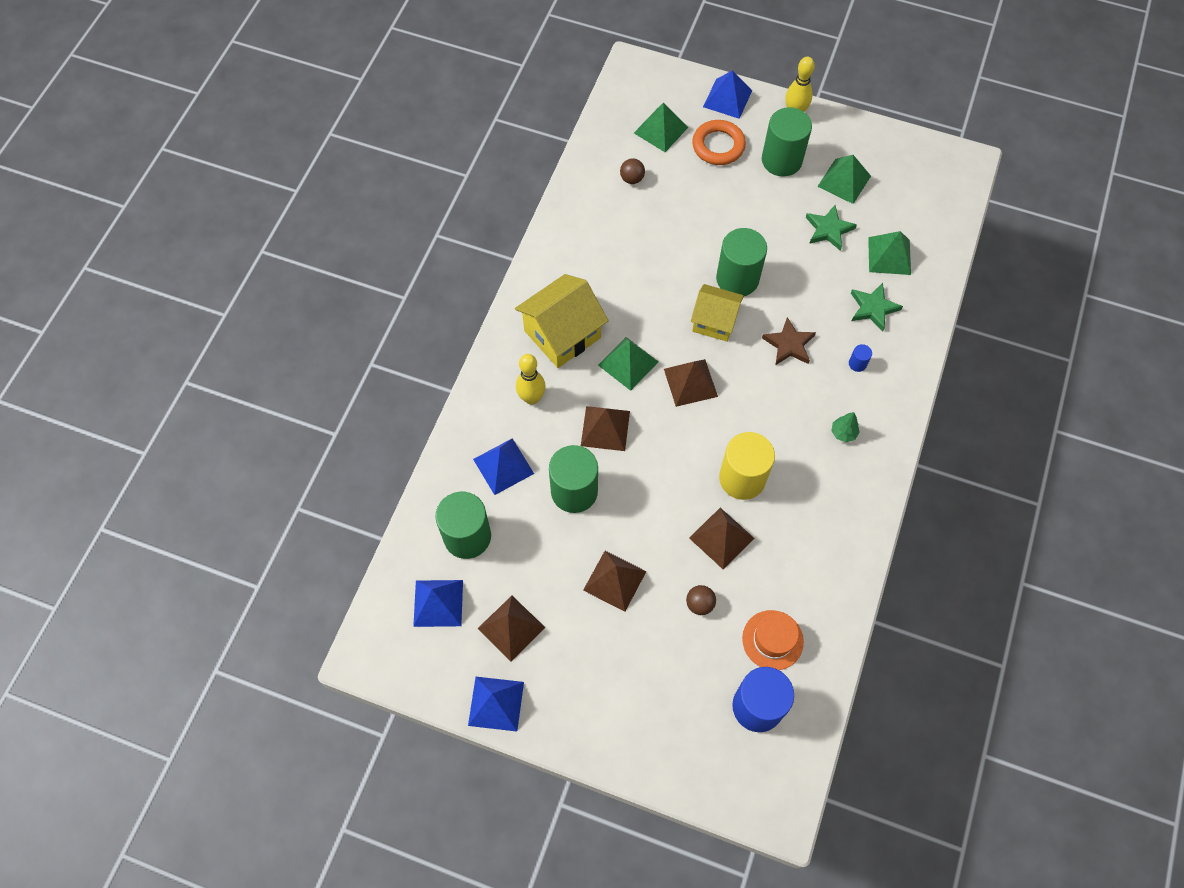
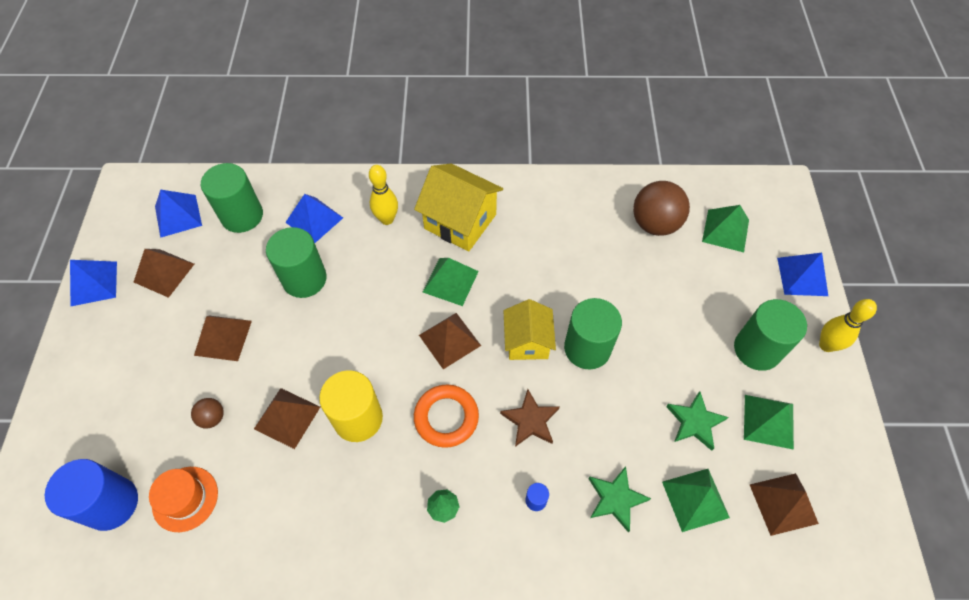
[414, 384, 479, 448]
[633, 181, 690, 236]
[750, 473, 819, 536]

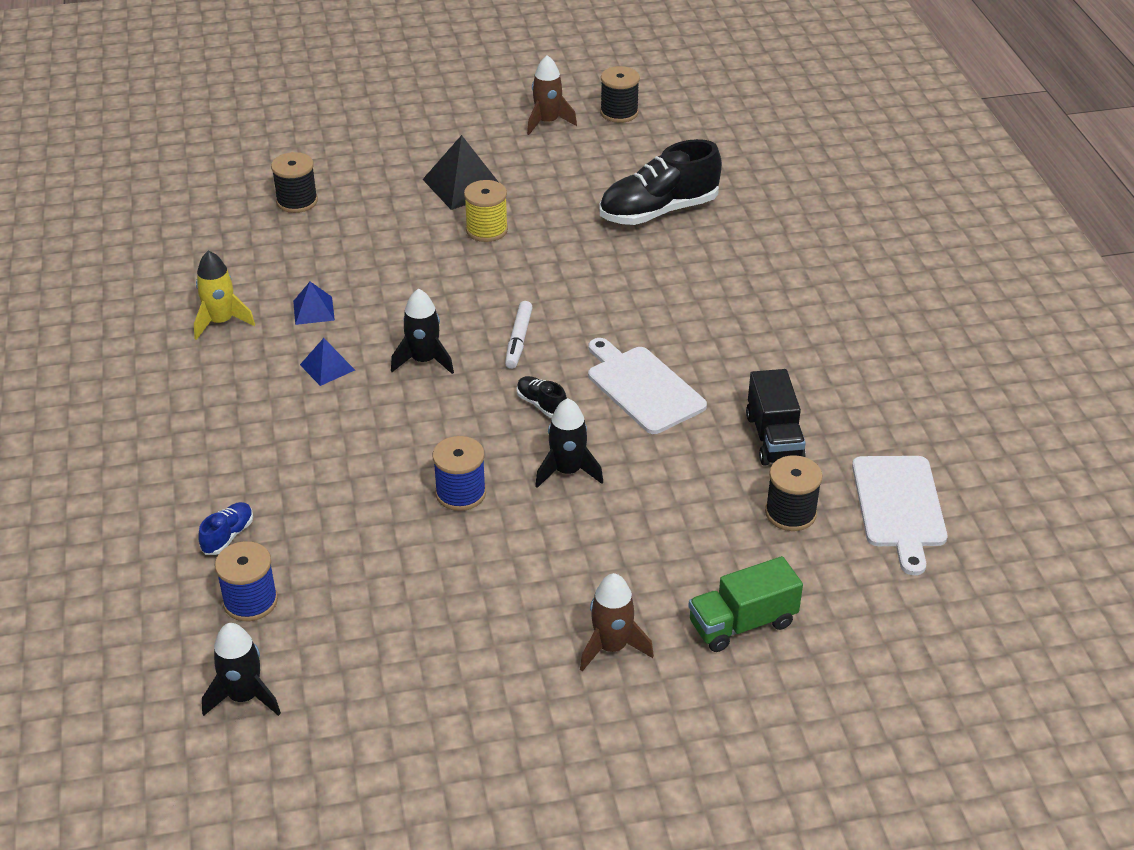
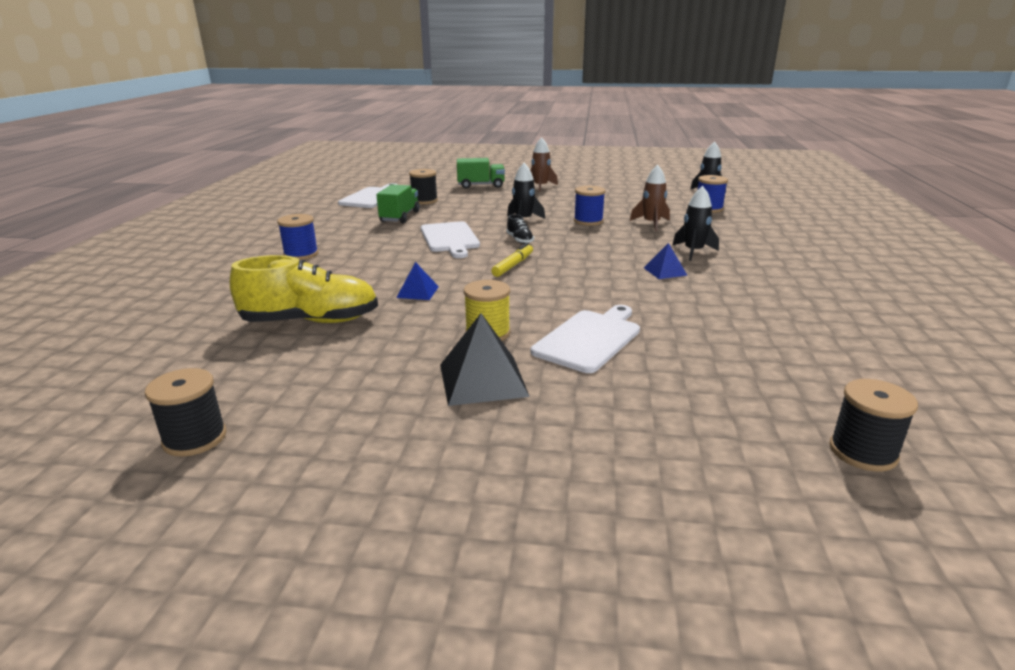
[630, 165, 670, 231]
[230, 255, 378, 323]
[829, 379, 918, 472]
[194, 250, 255, 340] (first image)
[396, 262, 439, 300]
[672, 186, 719, 261]
[491, 243, 533, 277]
[376, 185, 420, 223]
[198, 502, 253, 555] (first image)
[277, 214, 319, 260]
[531, 305, 640, 373]

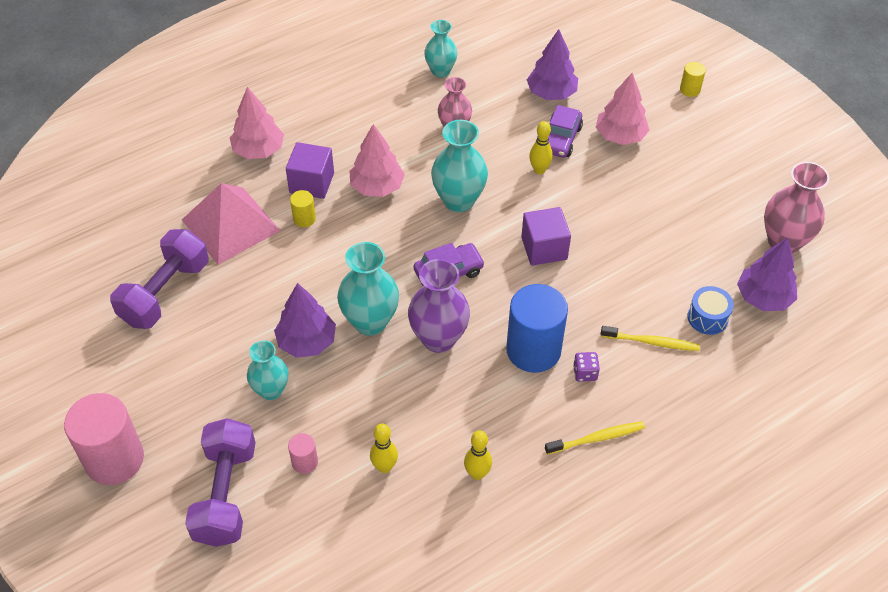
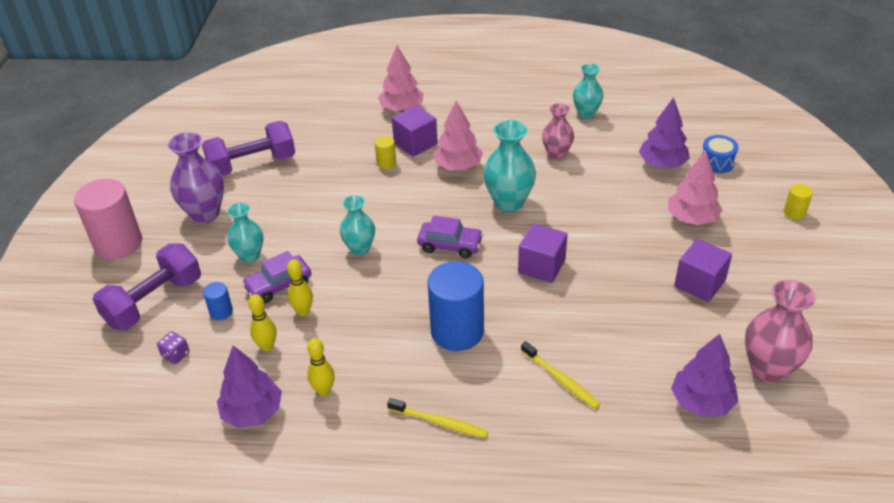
[242, 251, 311, 303]
[287, 259, 313, 316]
[182, 183, 280, 265] (first image)
[340, 195, 375, 255]
[168, 132, 224, 223]
[217, 346, 282, 428]
[701, 135, 739, 173]
[157, 331, 189, 364]
[203, 282, 233, 320]
[674, 239, 732, 302]

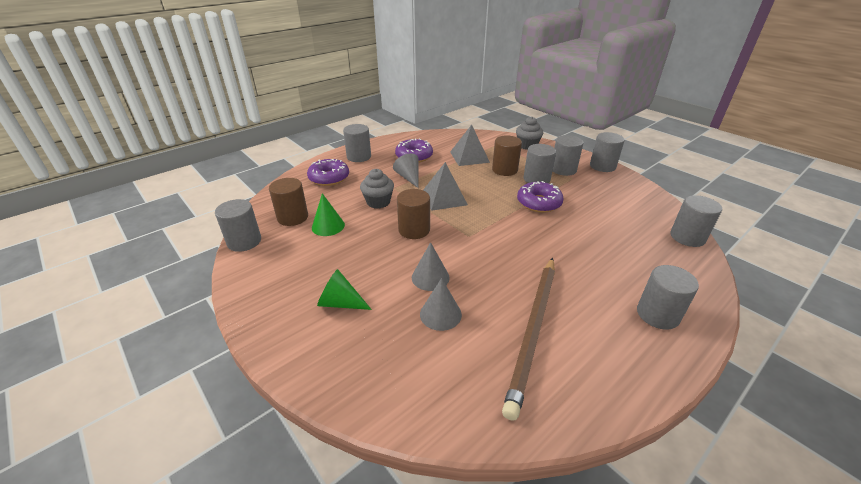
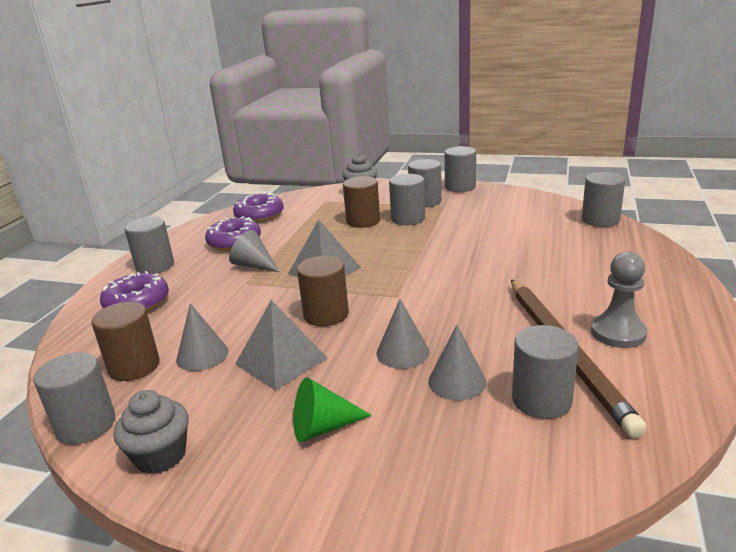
[235, 300, 328, 391]
[114, 390, 189, 474]
[233, 192, 284, 223]
[176, 303, 229, 371]
[512, 325, 579, 419]
[591, 251, 647, 348]

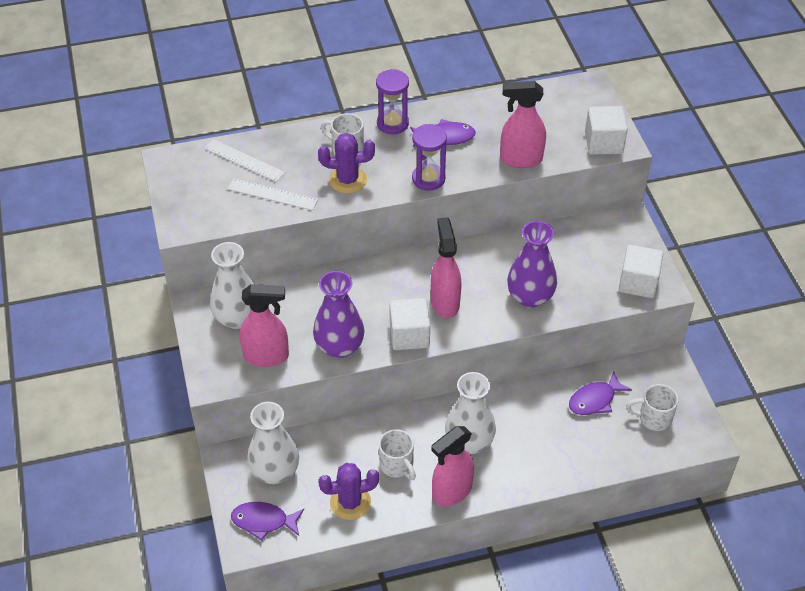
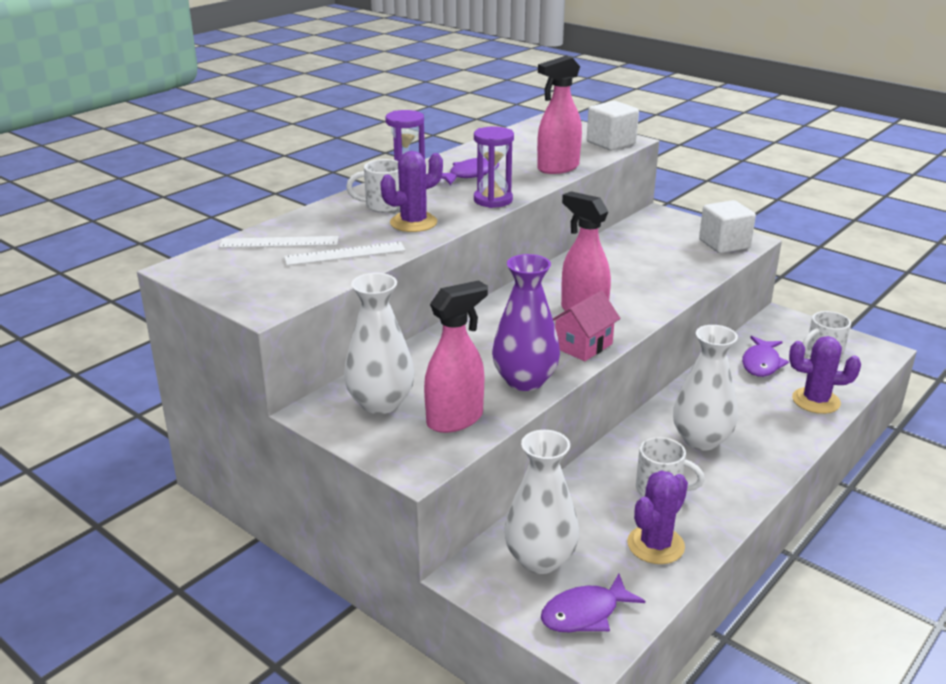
[507, 221, 557, 308] (first image)
[553, 290, 621, 361]
[431, 426, 474, 507] (first image)
[789, 336, 861, 414]

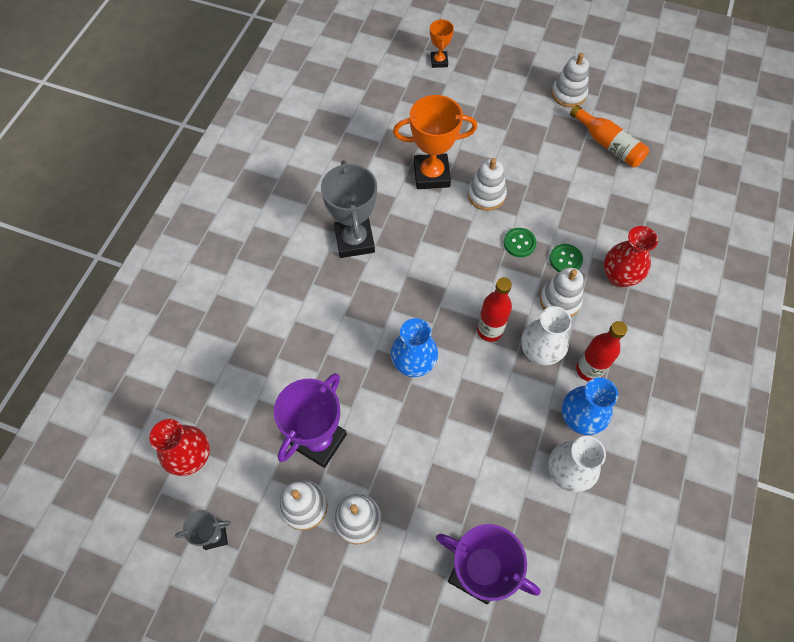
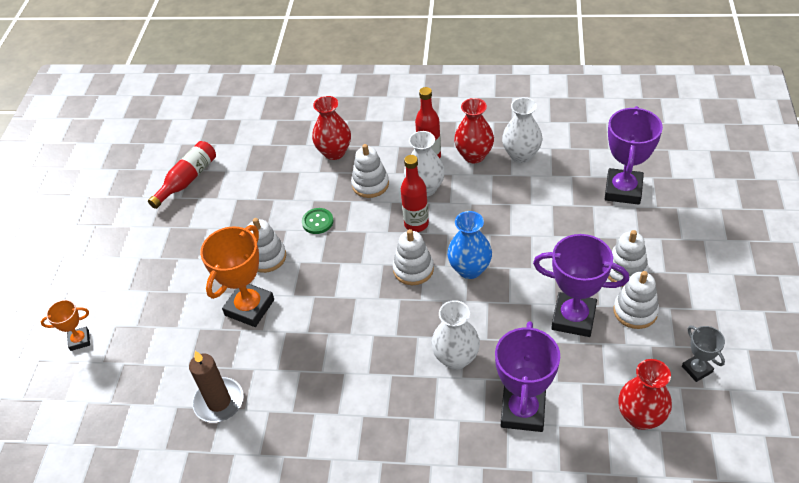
[393, 229, 434, 285]
[200, 225, 274, 327]
[148, 141, 216, 209]
[321, 160, 377, 258] (first image)
[549, 244, 583, 272] (first image)
[454, 98, 494, 163]
[431, 300, 480, 370]
[495, 321, 560, 432]
[189, 351, 243, 423]

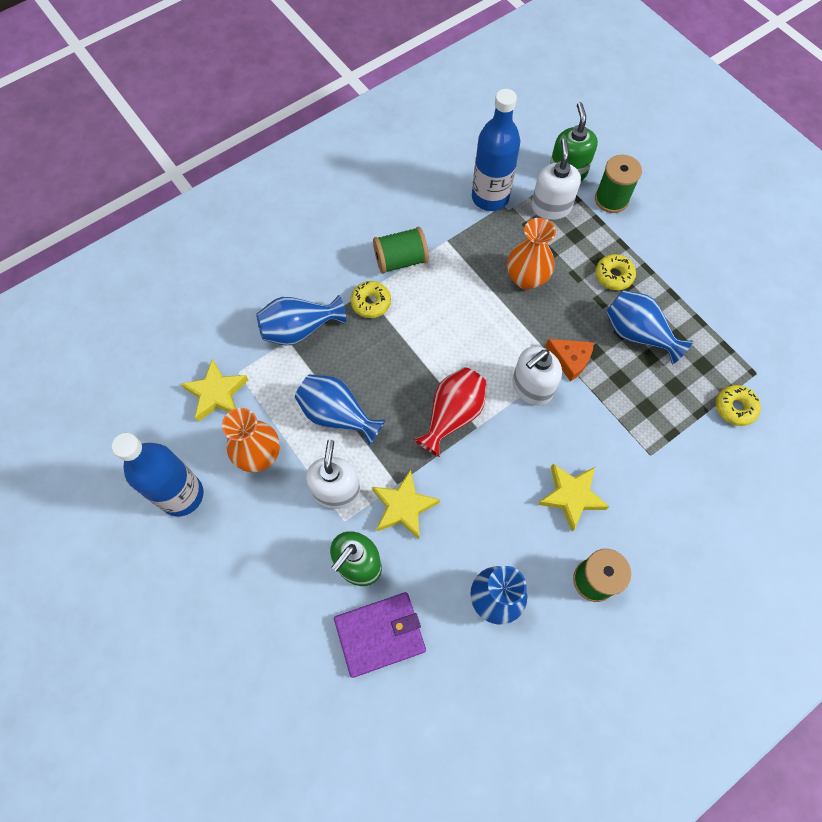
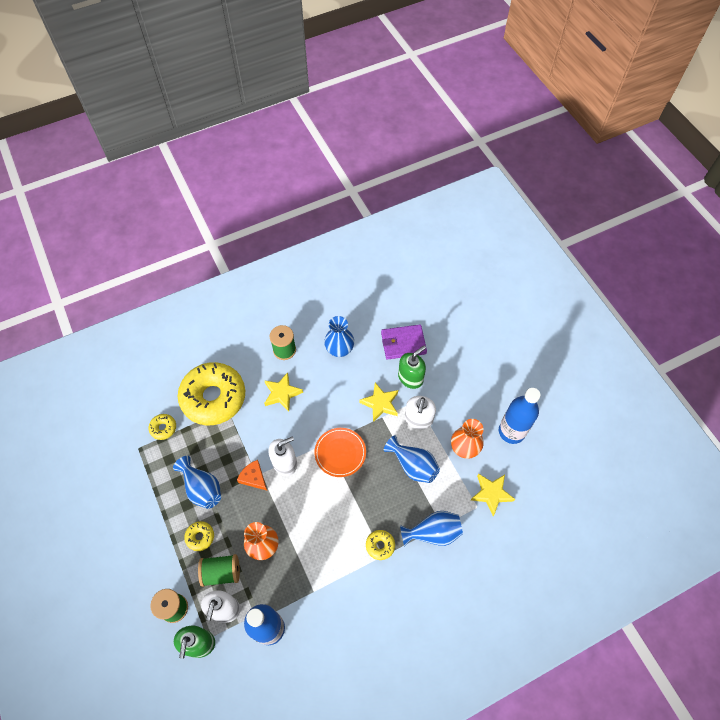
[198, 554, 240, 587]
[314, 428, 366, 477]
[178, 362, 245, 425]

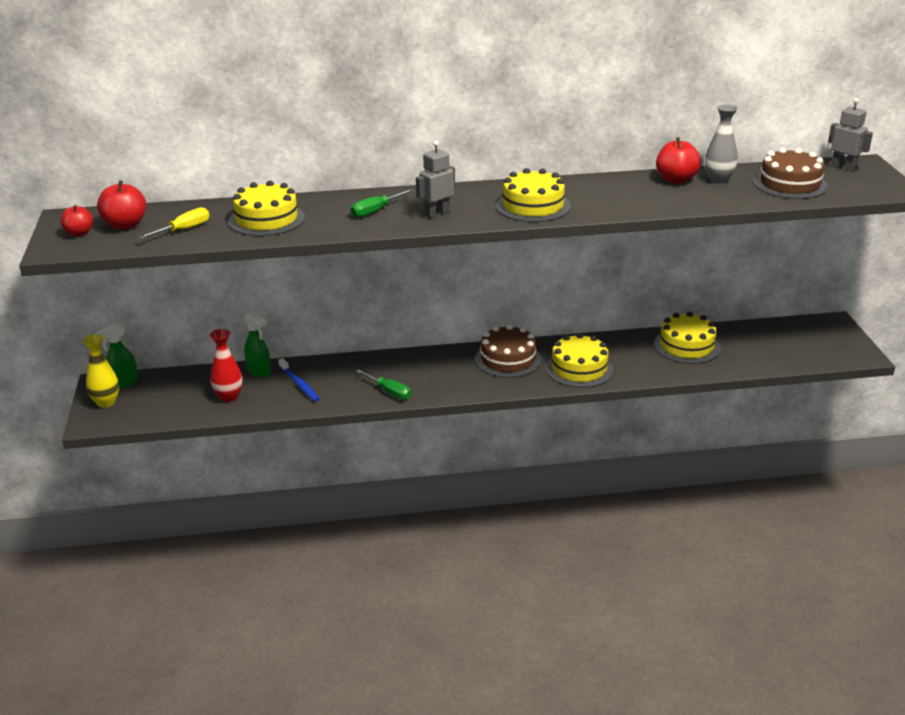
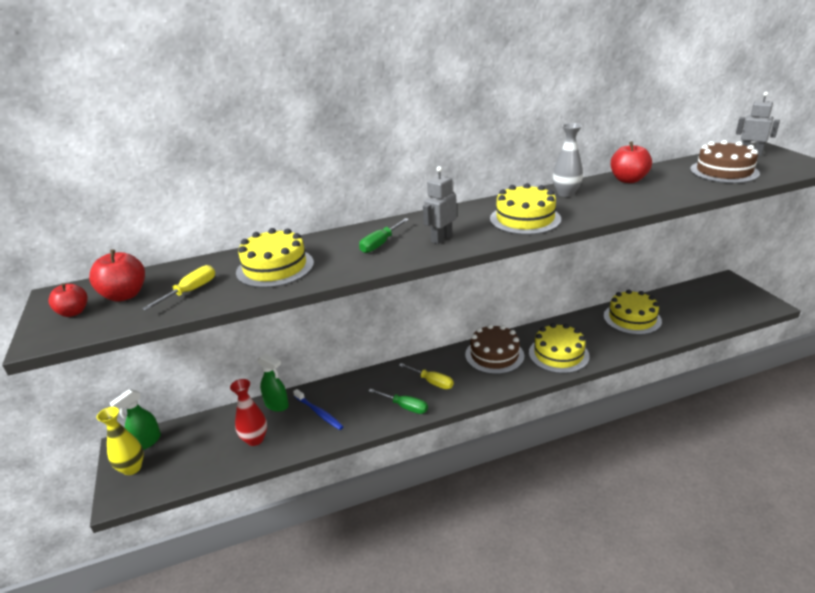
[553, 123, 583, 197]
[399, 363, 454, 389]

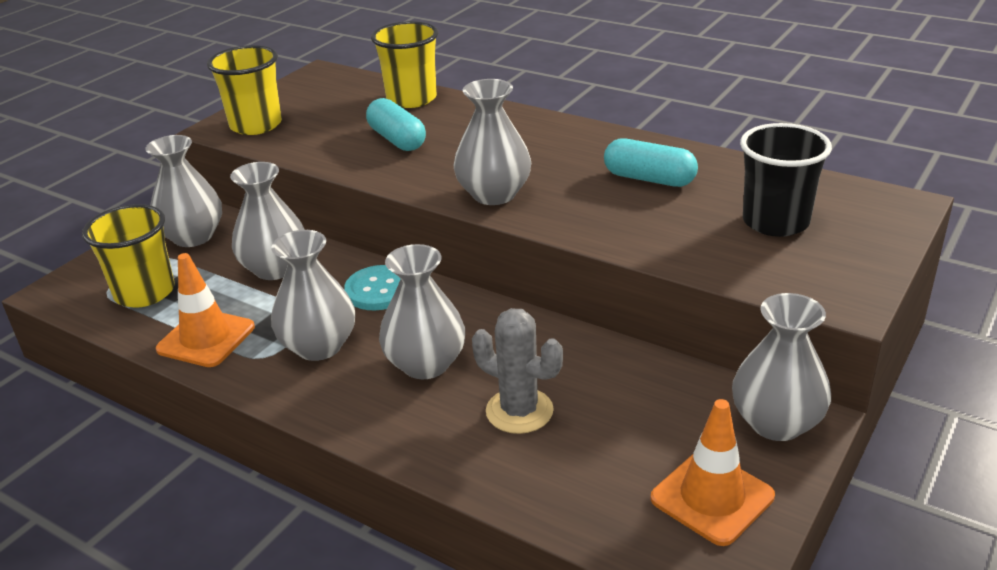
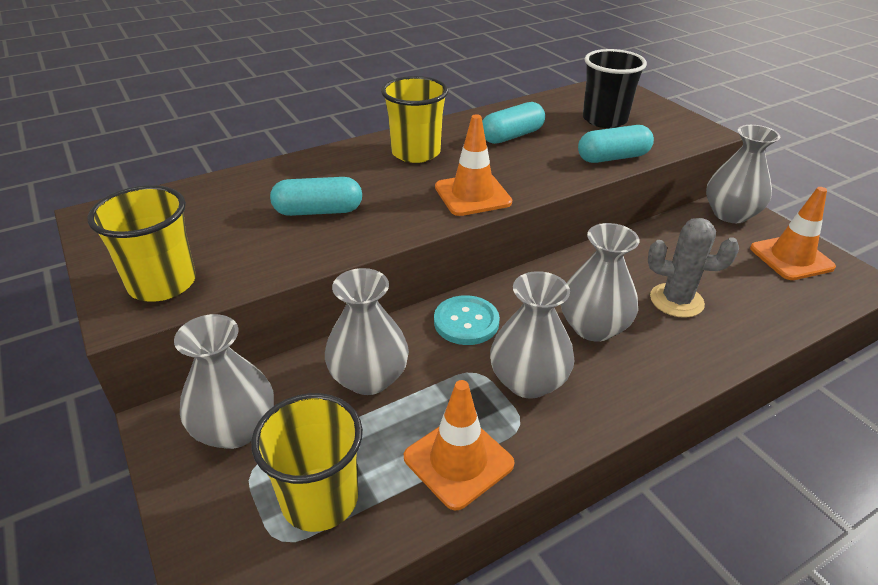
[381, 76, 449, 163]
[435, 114, 512, 216]
[648, 218, 739, 318]
[578, 125, 654, 163]

